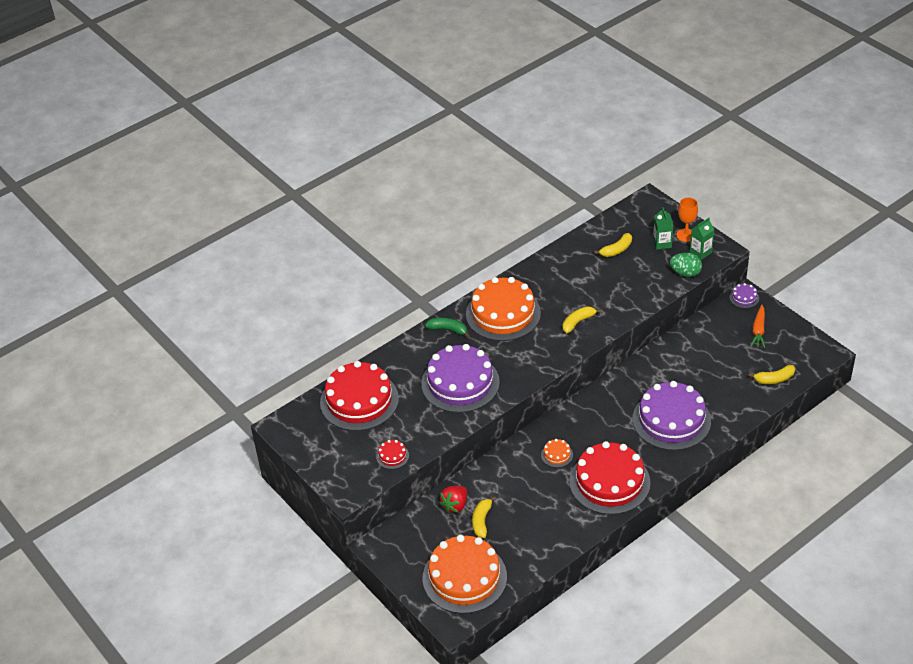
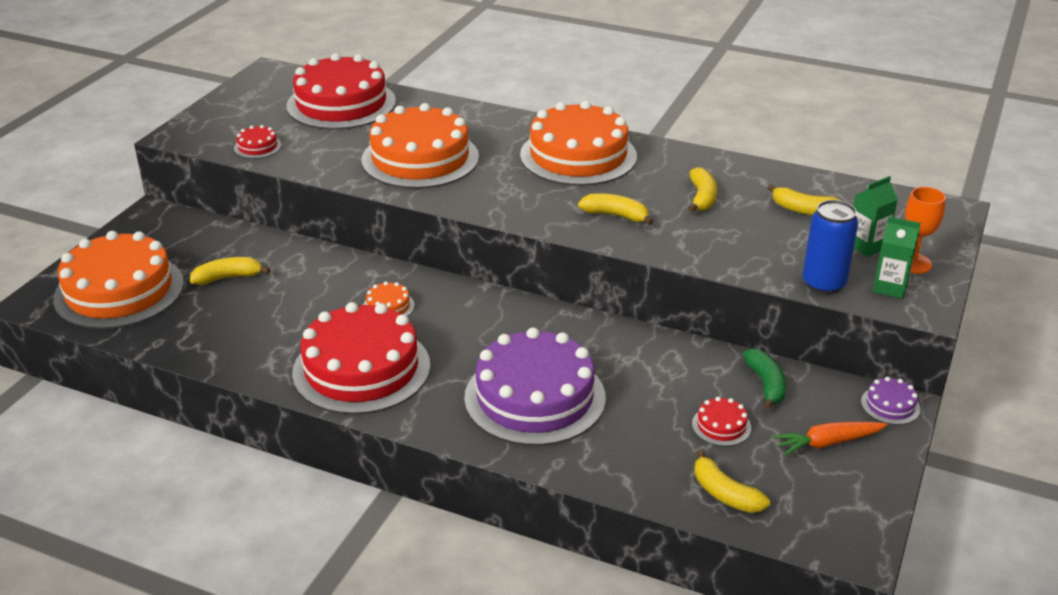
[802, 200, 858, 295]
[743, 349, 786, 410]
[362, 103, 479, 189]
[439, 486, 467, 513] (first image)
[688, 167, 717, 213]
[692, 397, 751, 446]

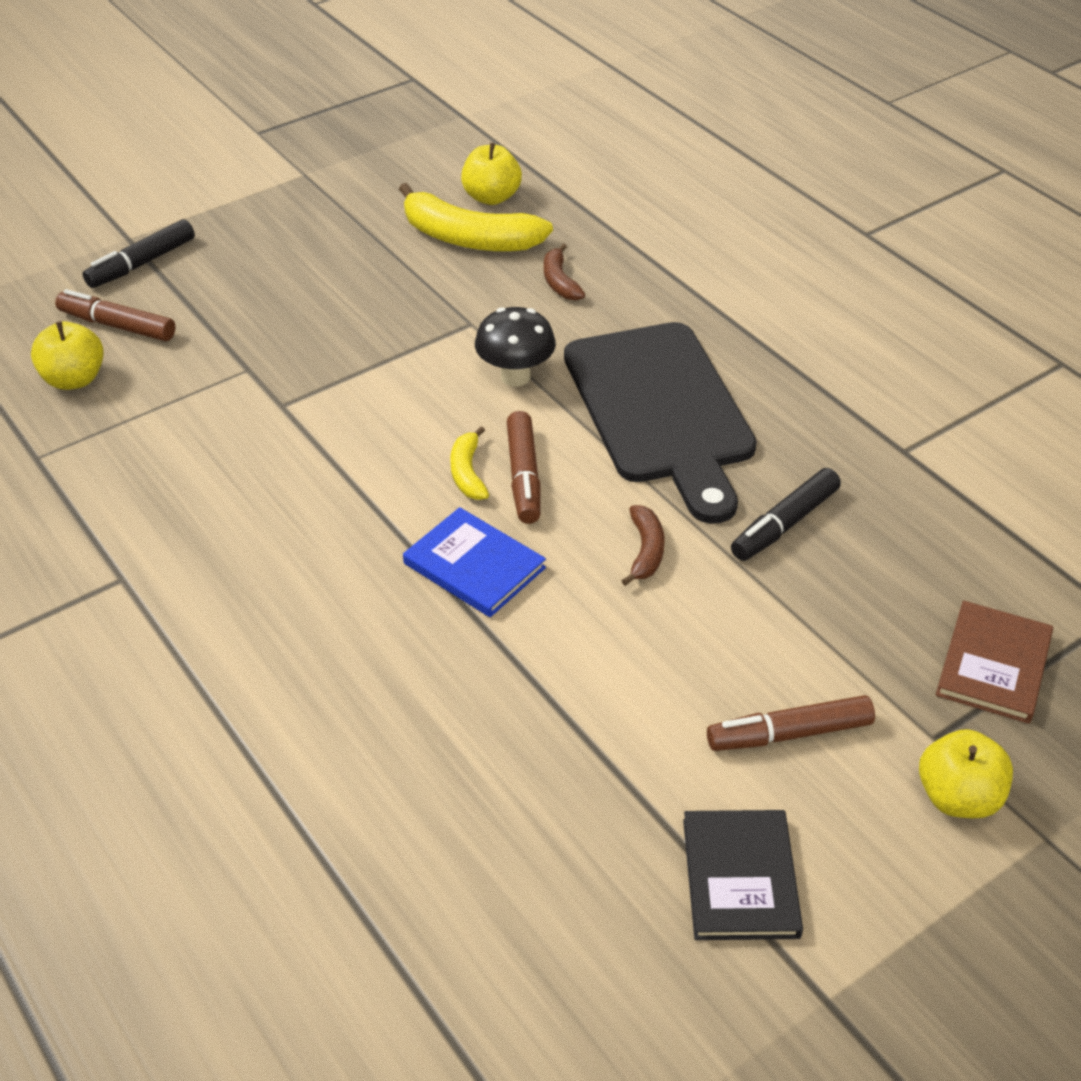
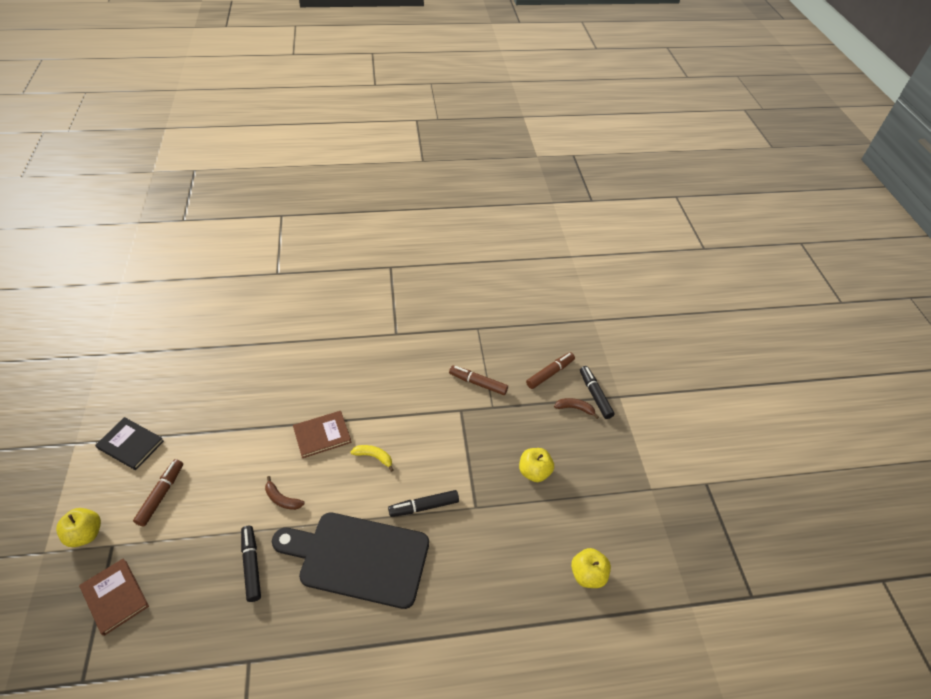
[399, 183, 553, 251] (first image)
[554, 398, 599, 419]
[388, 490, 459, 517]
[519, 448, 554, 482]
[449, 365, 508, 395]
[293, 411, 351, 458]

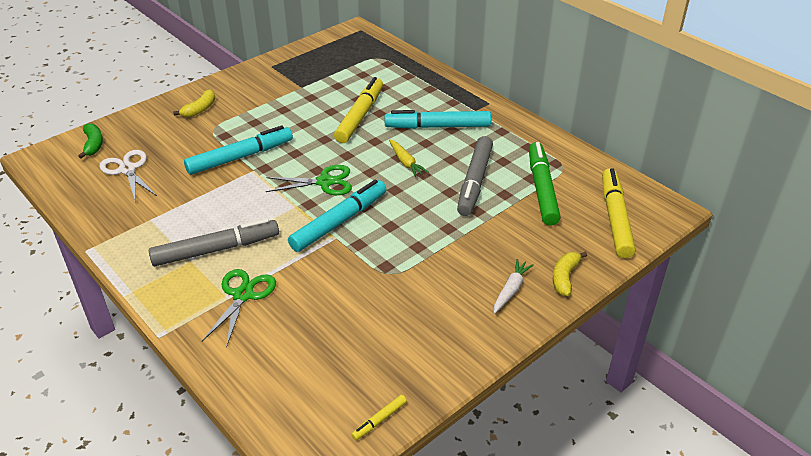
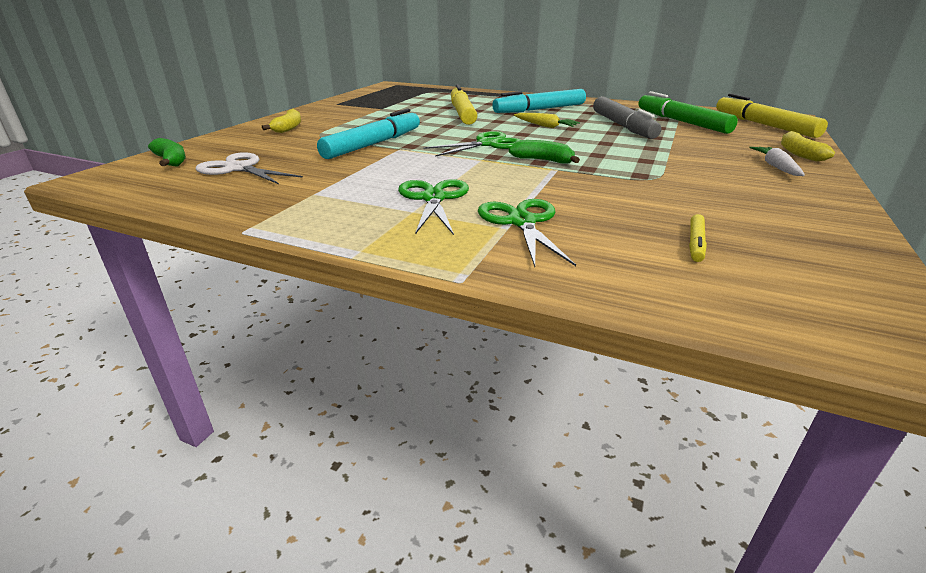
[509, 140, 580, 164]
[398, 179, 469, 235]
[689, 214, 707, 262]

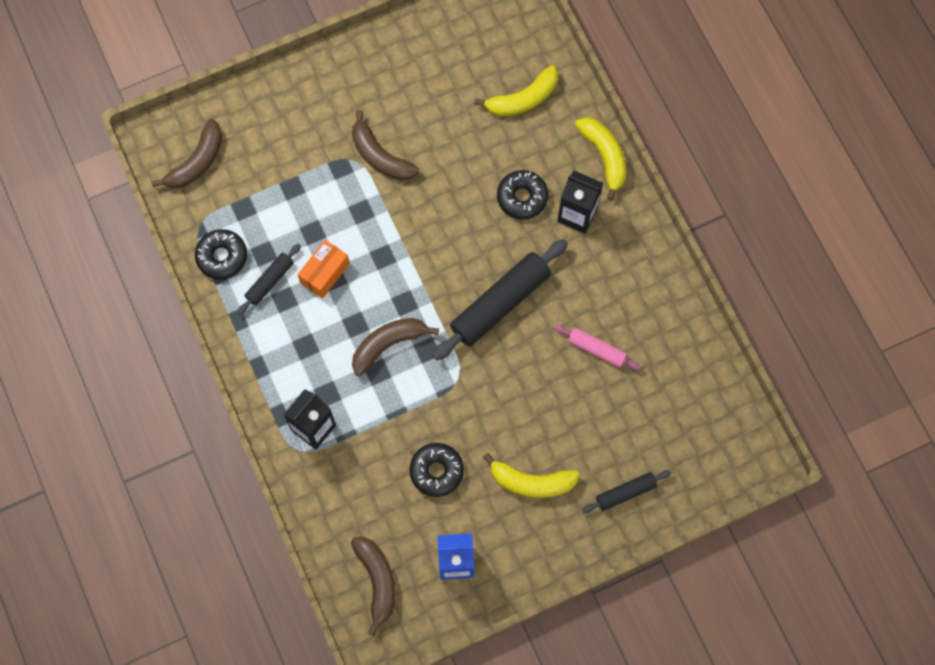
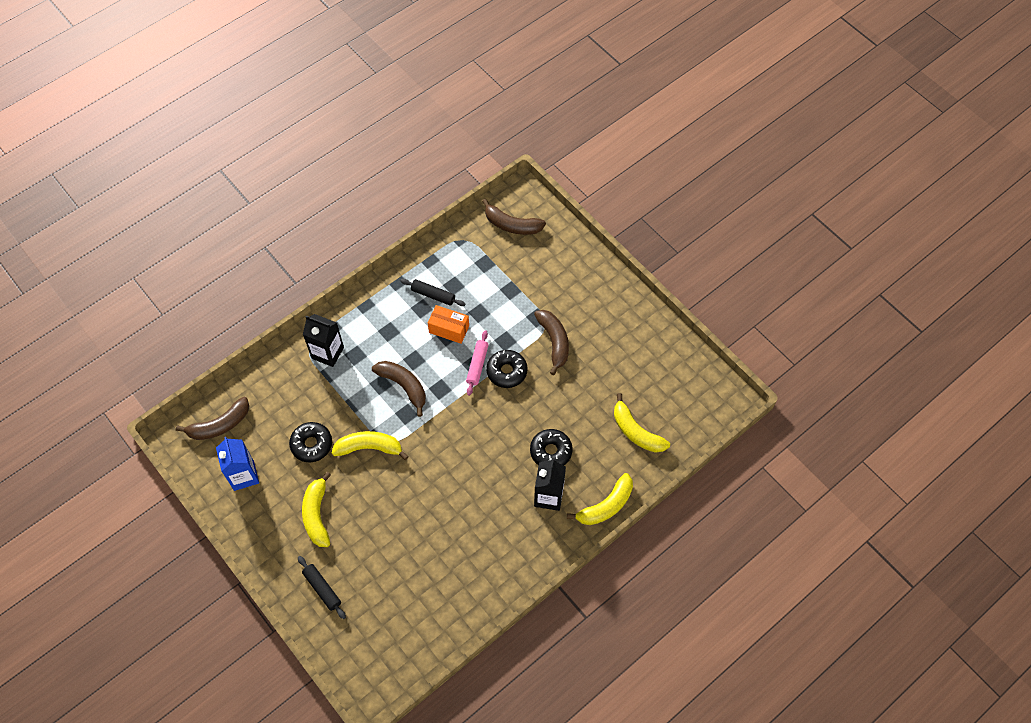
[534, 310, 569, 375]
[486, 350, 528, 388]
[432, 239, 568, 360] (first image)
[466, 330, 489, 396]
[332, 431, 409, 460]

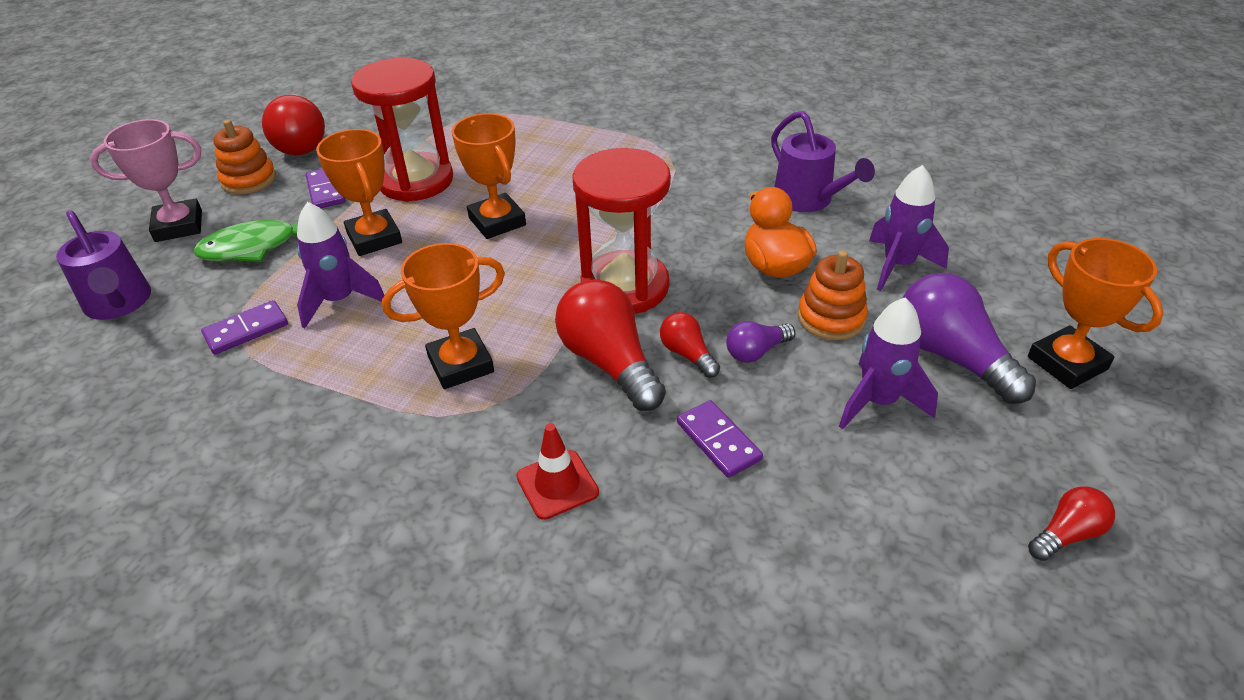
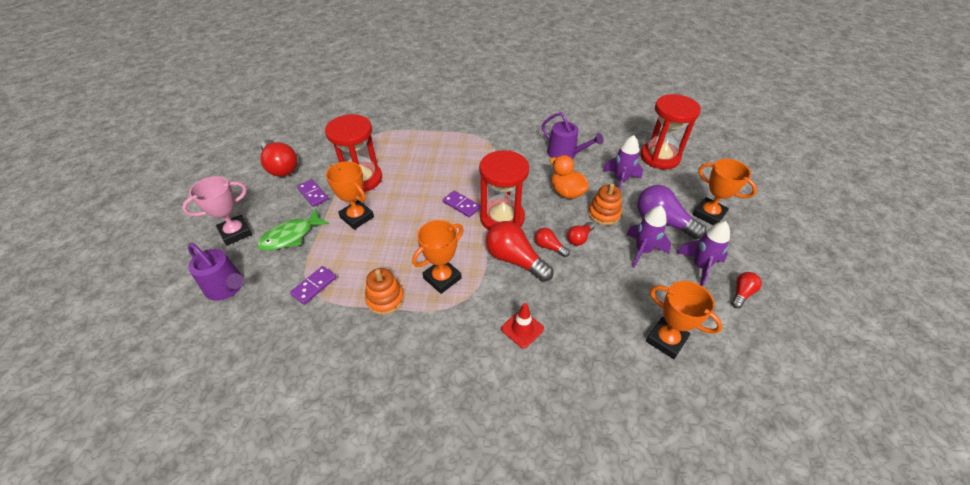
[646, 281, 723, 359]
[365, 268, 404, 315]
[676, 221, 730, 287]
[567, 222, 594, 246]
[443, 190, 481, 217]
[640, 94, 701, 169]

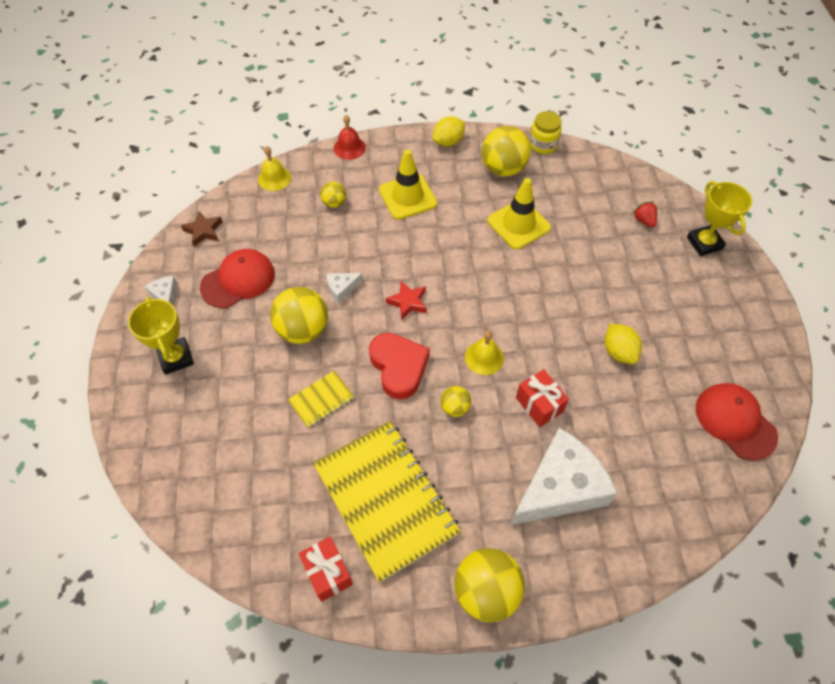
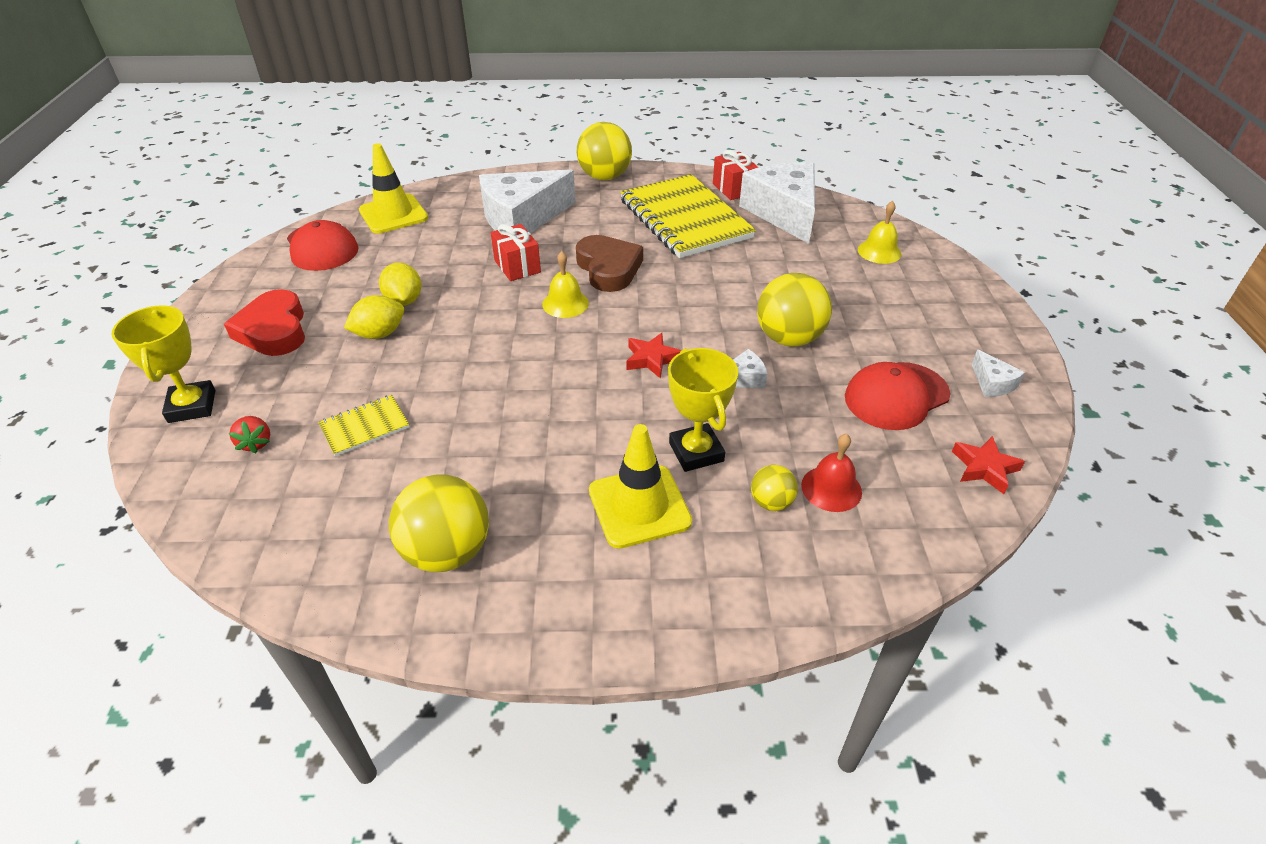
[529, 111, 562, 154] (first image)
[801, 434, 862, 512]
[344, 295, 404, 339]
[858, 201, 901, 264]
[359, 143, 428, 234]
[952, 436, 1025, 494]
[668, 348, 738, 472]
[224, 289, 305, 356]
[318, 395, 410, 457]
[576, 235, 643, 292]
[739, 162, 815, 244]

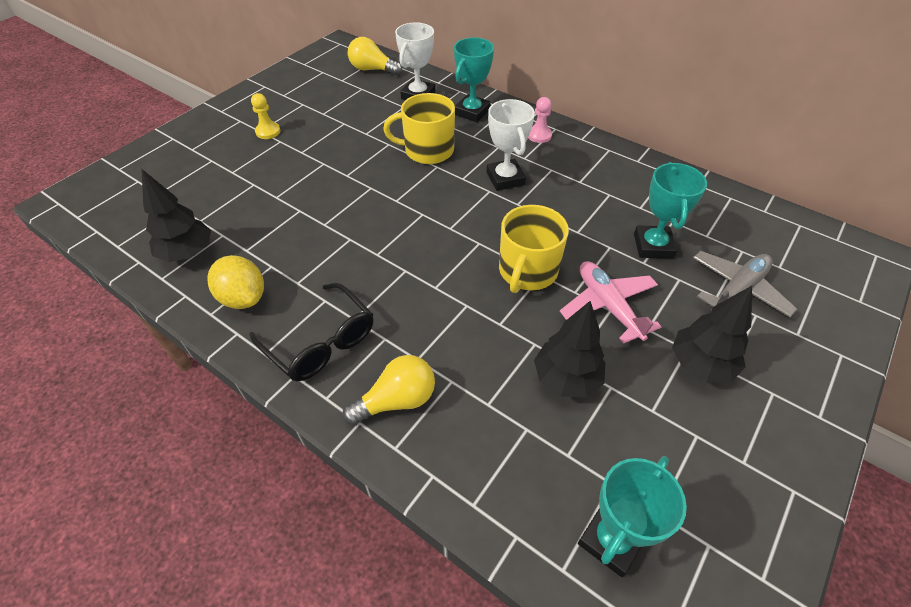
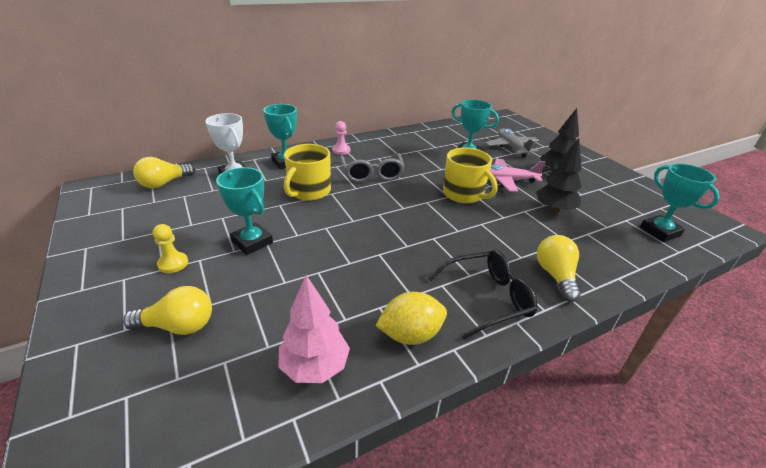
[340, 153, 405, 182]
[278, 275, 350, 383]
[216, 167, 273, 255]
[123, 286, 212, 335]

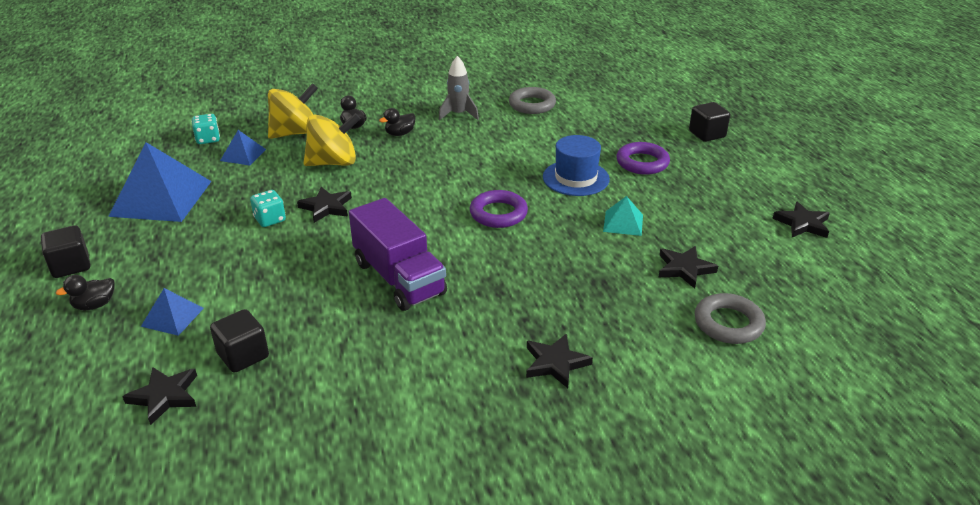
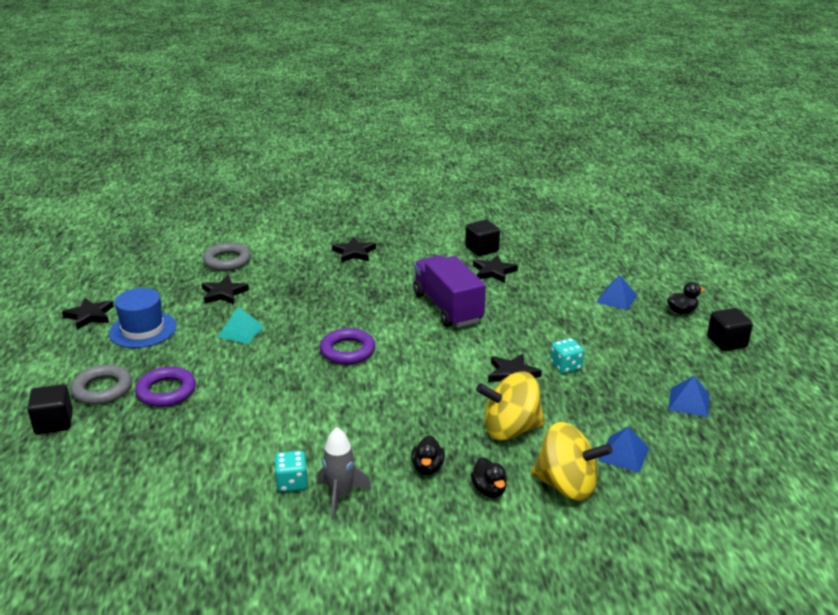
[531, 422, 613, 501]
[71, 365, 132, 405]
[411, 435, 445, 475]
[274, 451, 308, 492]
[109, 288, 176, 348]
[668, 376, 710, 417]
[465, 220, 500, 256]
[473, 255, 518, 283]

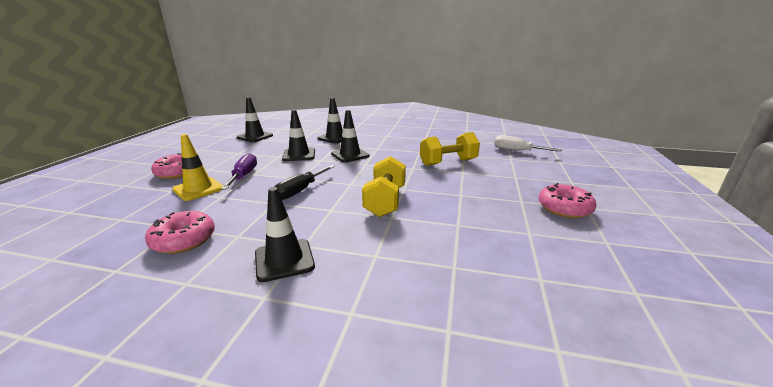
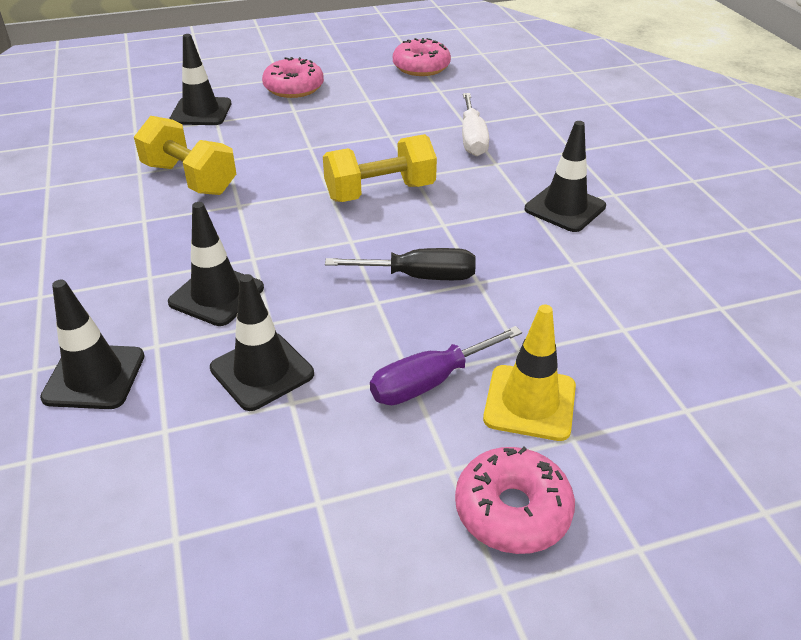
[169, 34, 231, 125]
[462, 93, 489, 156]
[393, 38, 451, 76]

